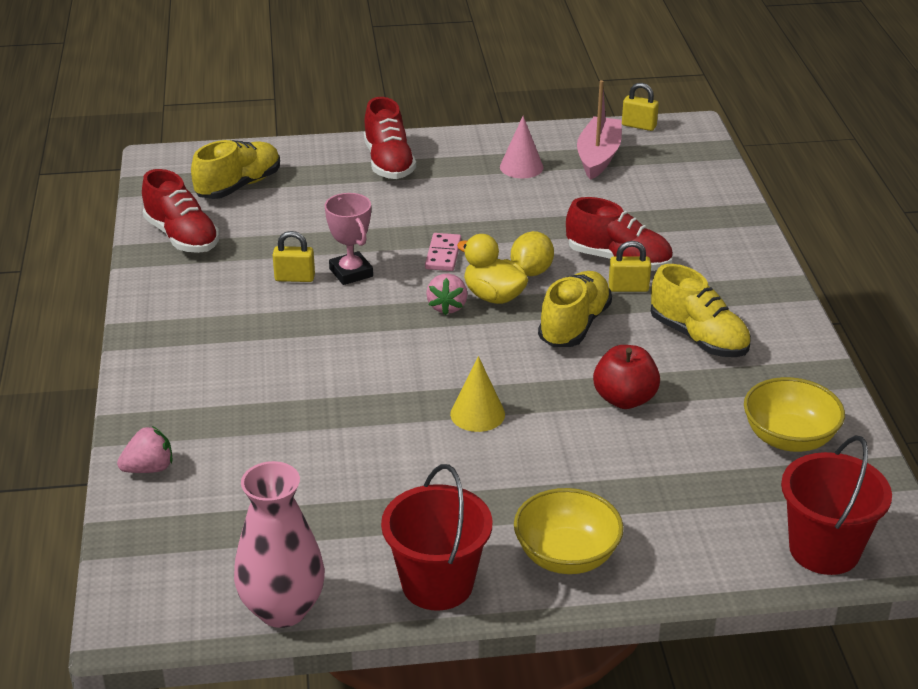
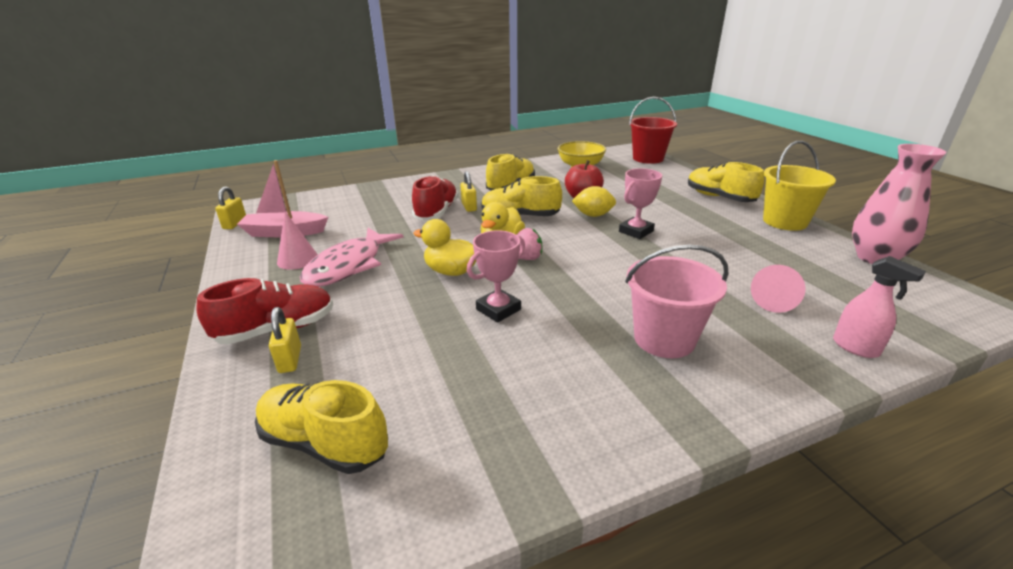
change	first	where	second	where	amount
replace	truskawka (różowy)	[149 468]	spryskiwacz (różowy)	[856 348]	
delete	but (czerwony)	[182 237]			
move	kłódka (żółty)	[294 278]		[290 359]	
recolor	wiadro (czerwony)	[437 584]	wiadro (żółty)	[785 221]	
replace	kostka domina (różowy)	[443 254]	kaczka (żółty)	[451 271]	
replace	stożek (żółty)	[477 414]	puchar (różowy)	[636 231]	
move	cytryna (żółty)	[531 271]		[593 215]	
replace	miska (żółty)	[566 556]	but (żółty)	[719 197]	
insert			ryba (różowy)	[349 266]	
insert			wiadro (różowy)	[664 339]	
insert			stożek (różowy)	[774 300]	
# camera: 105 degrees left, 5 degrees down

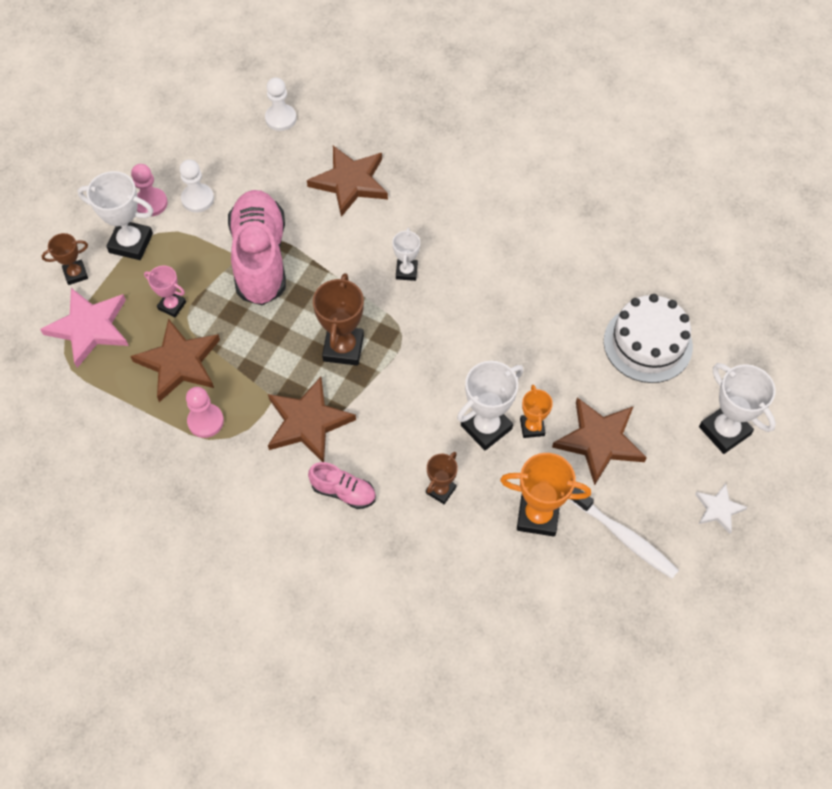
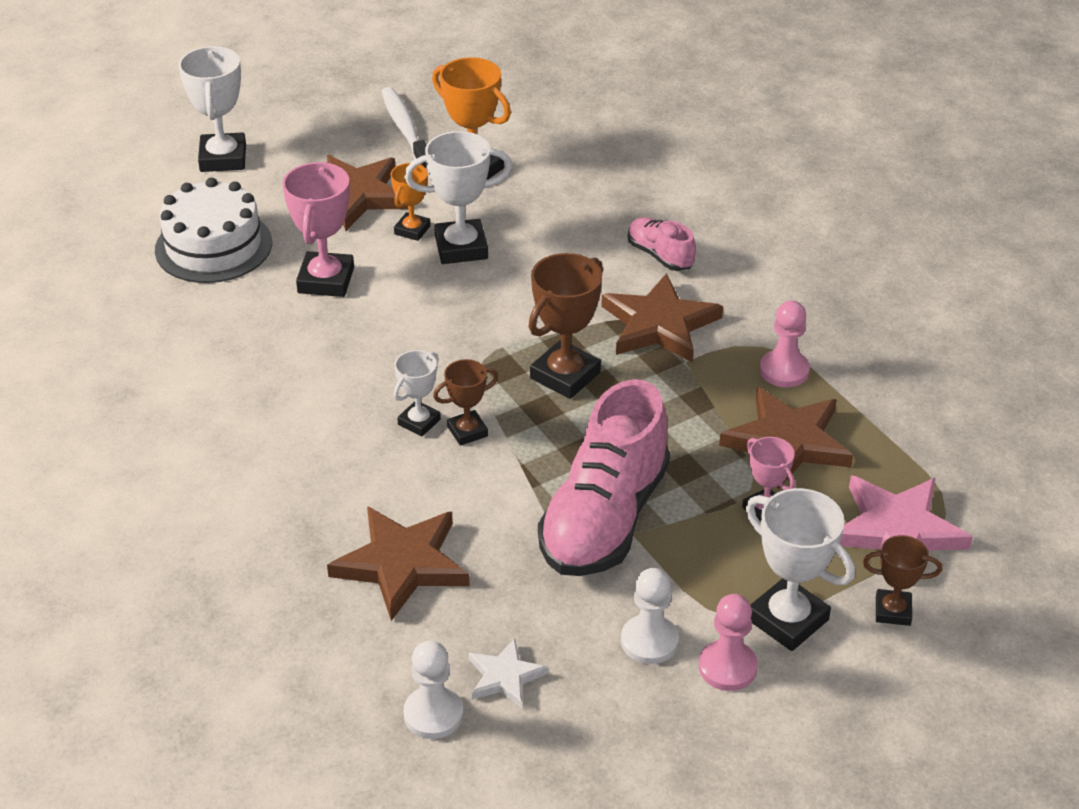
change	first	where	second	where	amount
move	puchar (brązowy)	[440 490]		[467 431]	
move	gwiazda (biały)	[718 509]		[505 676]	
insert			puchar (różowy)	[326 280]	
# camera: 150 degrees left, 20 degrees down

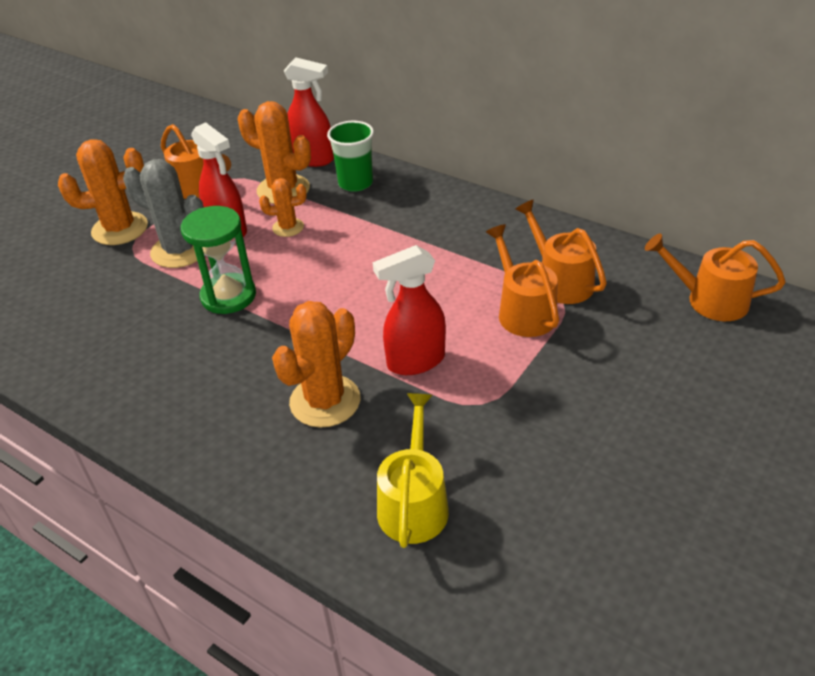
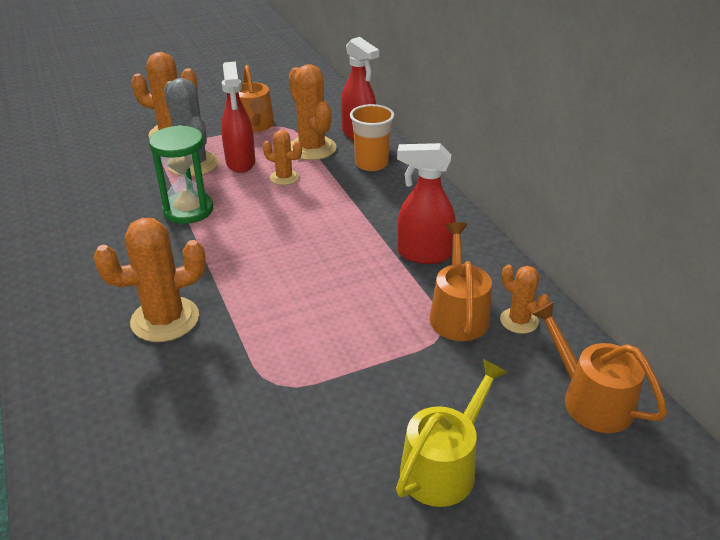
change	first	where	second	where	amount
recolor	szklanka (zielony)	[355 183]	szklanka (pomarańczowy)	[371 164]	
move	spryskiwacz (czerwony)	[415 361]		[423 254]	
move	konewka (żółty)	[413 503]		[443 466]	
delete	konewka (pomarańczowy)	[523 311]			
insert			kaktus (pomarańczowy)	[519 321]	
# camera: 30 degrees right, 5 degrees down

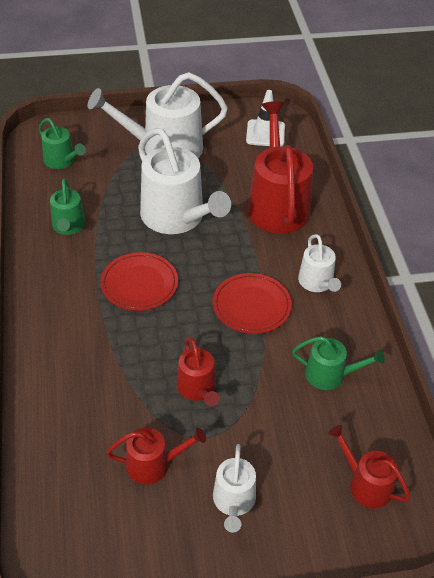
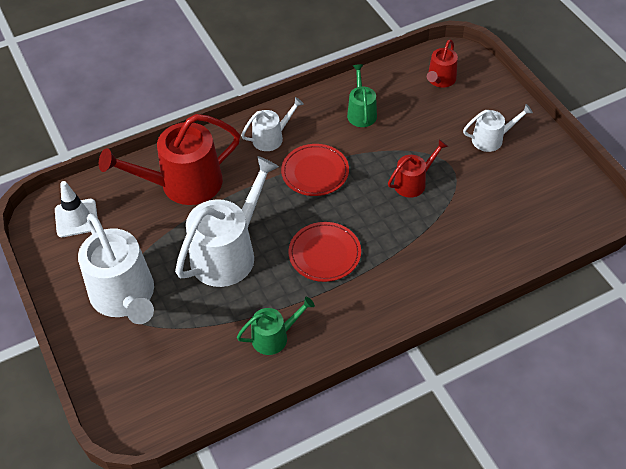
change	first	where	second	where	amount
delete	konewka (zielony)	[62 161]			
delete	konewka (czerwony)	[153 464]			
# camera: 105 degrees left, 5 degrees up

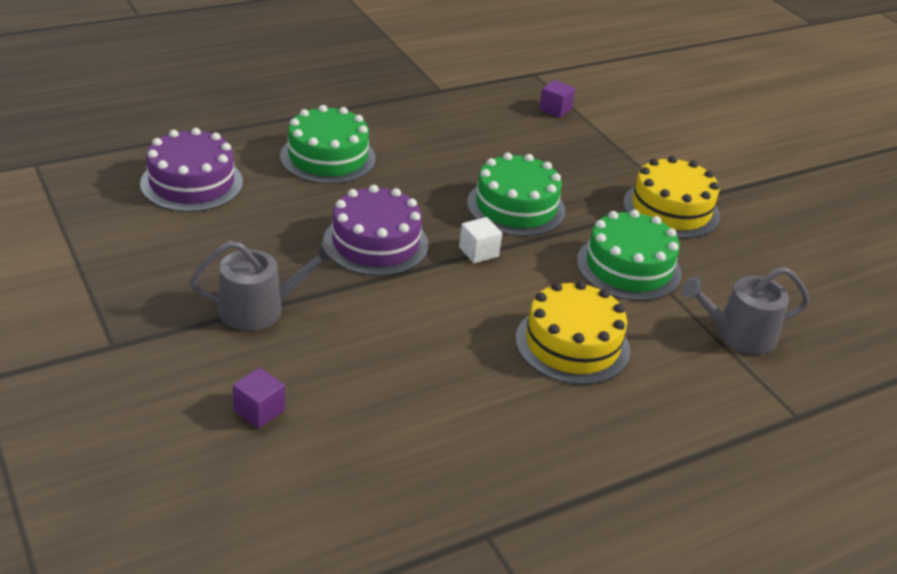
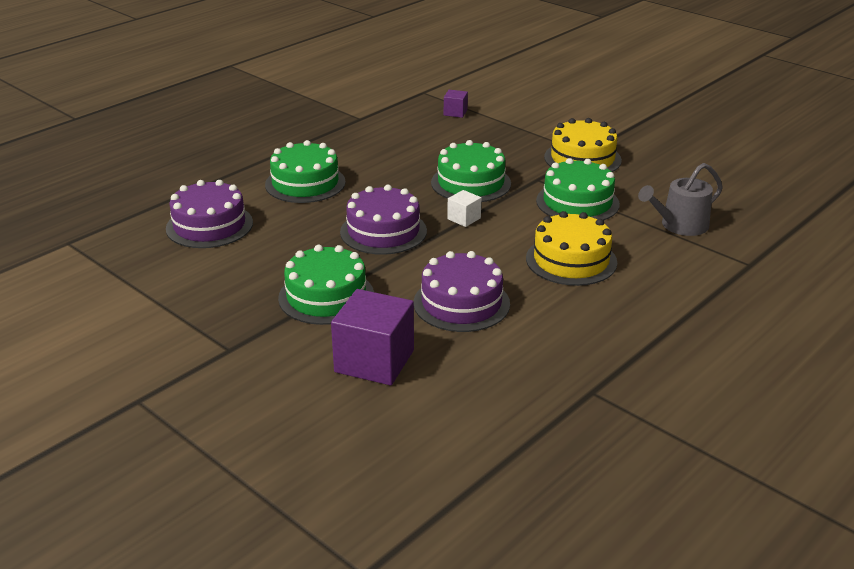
change	first	where	second	where	amount
replace	konewka (szary)	[259 309]	tort (zielony)	[326 296]	
resize	sześcian (fioletowy)	[259 410]		[374 361]	x2.08
insert			tort (fioletowy)	[461 303]	
# camera: 15 degrees left, 5 degrees down

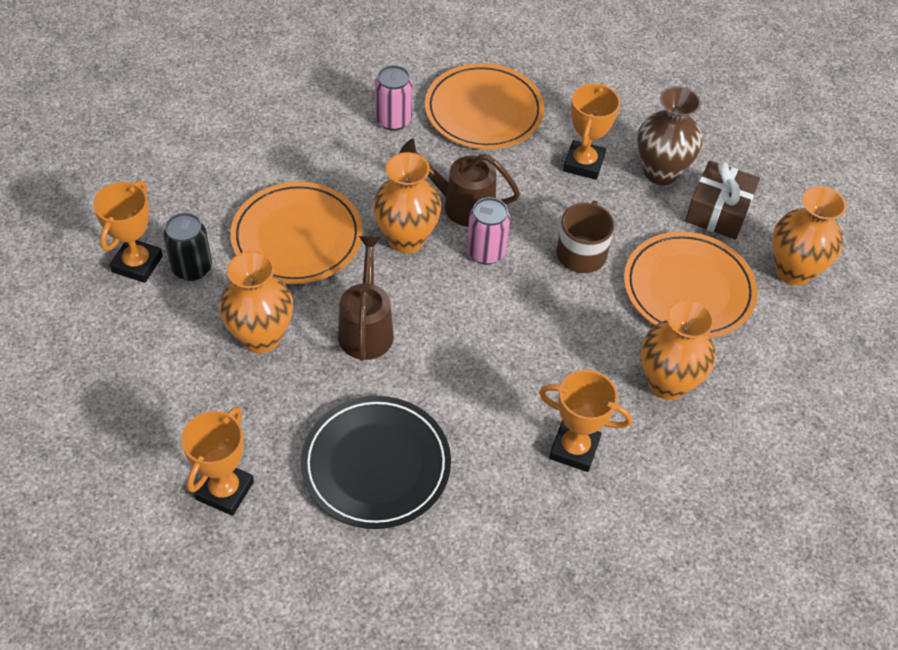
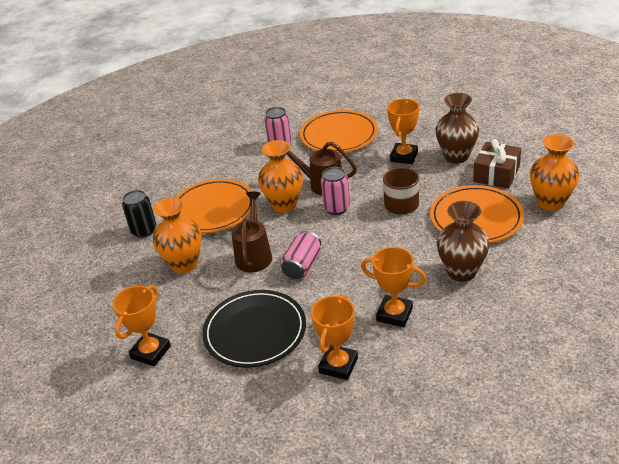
change	first	where	second	where	amount
move	puchar (pomarańczowy)	[137 264]		[338 365]	
recolor	wazon (pomarańczowy)	[667 383]	wazon (brązowy)	[461 272]	
insert			puszka (różowy)	[302 265]	
# camera: 10 degrees right, 15 degrees down

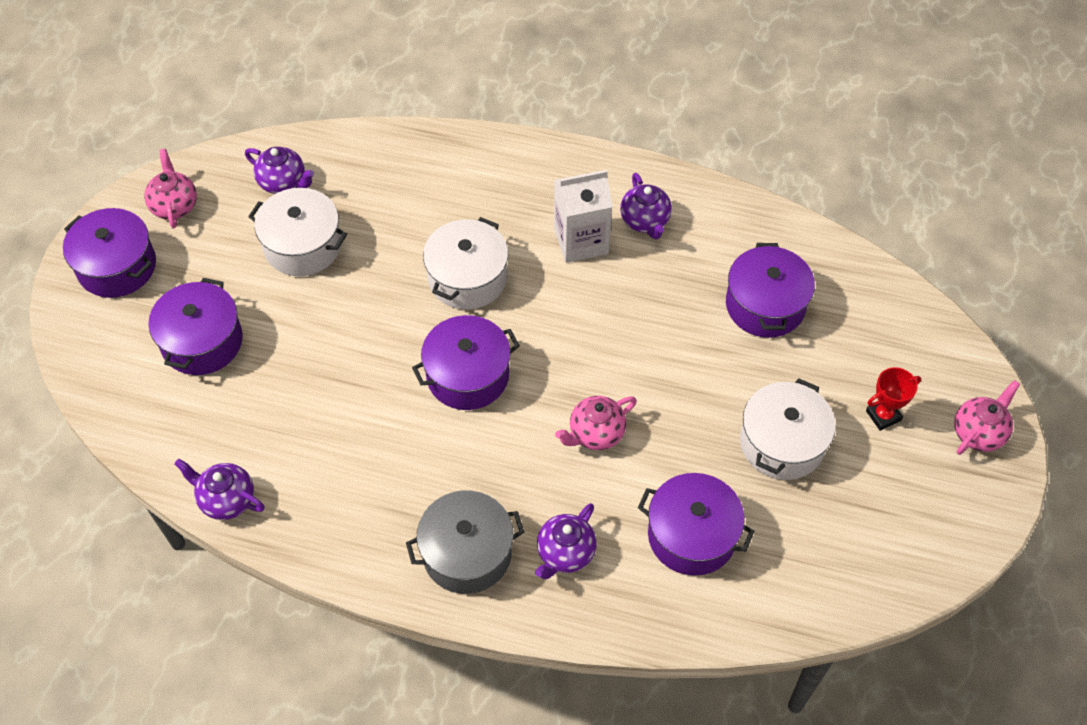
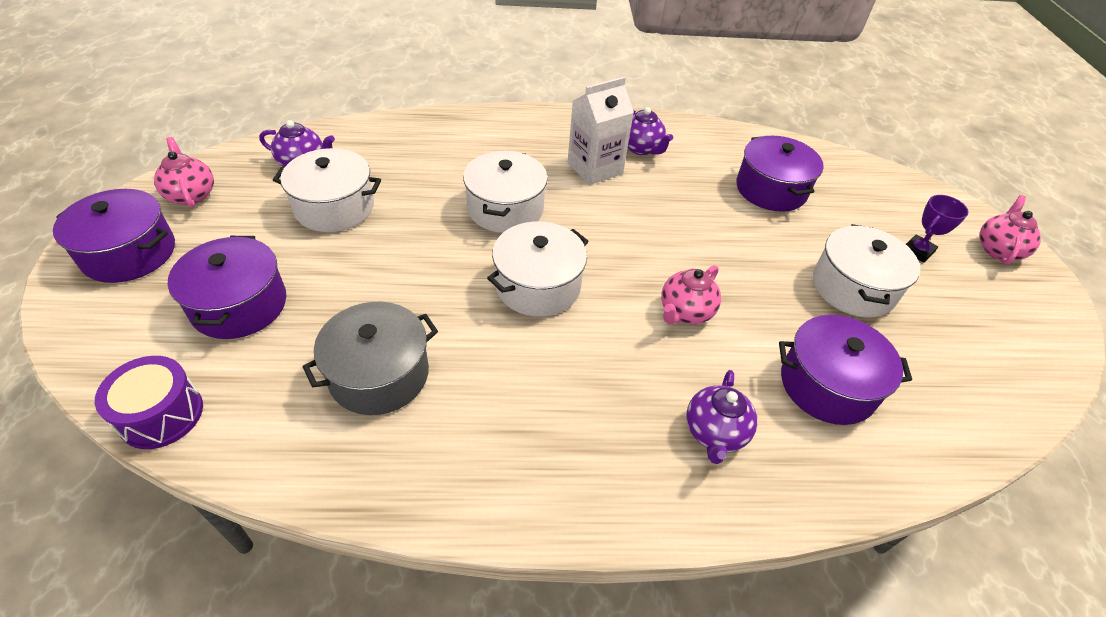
change	first	where	second	where	amount
delete	imbryk (fioletowy)	[226 499]			
move	garnek (szary)	[467 553]		[379 374]	
recolor	garnek (fioletowy)	[467 375]	garnek (biały)	[538 286]	
recolor	puchar (czerwony)	[883 415]	puchar (fioletowy)	[917 251]	
insert			bęben (fioletowy)	[161 415]	
# camera: 20 degrees left, 10 degrees down

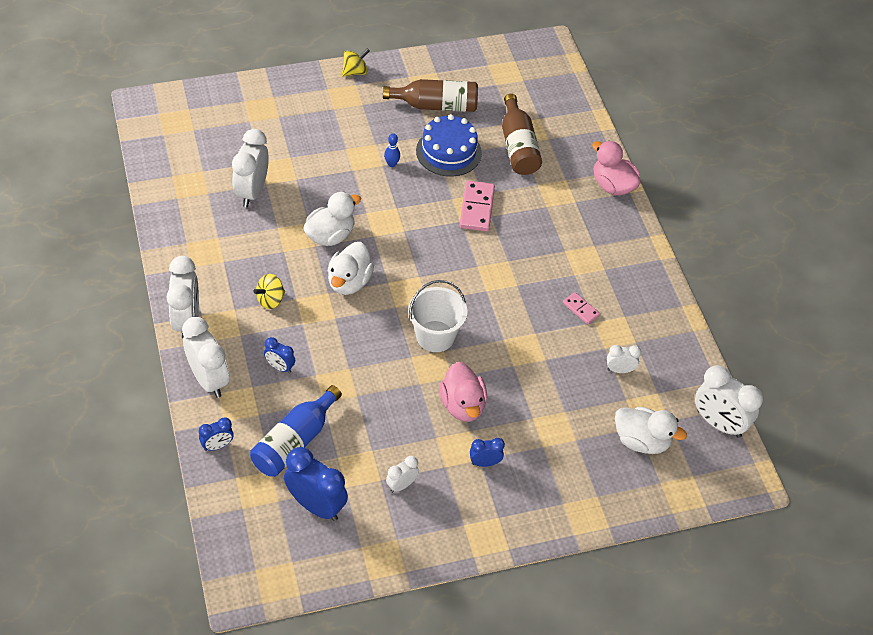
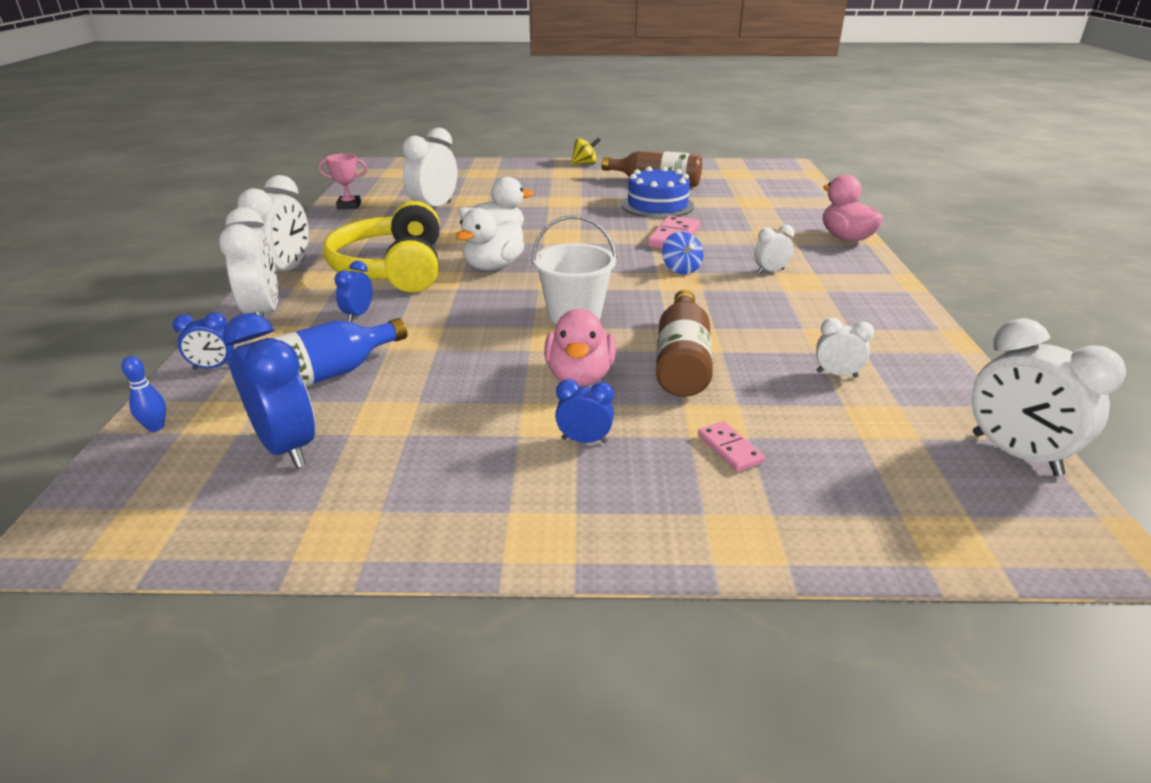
change	first	where	second	where	amount
replace	bączek (żółty)	[270 300]	słuchawki (żółty)	[392 268]	
rotate	budzik (niebieski)	[280 367]		[358 315]	60 degrees clockwise
move	kręgiel (niebieski)	[391 164]		[156 427]	
move	budzik (biały)	[401 485]		[770 271]	
move	butelka (brązowy)	[518 146]		[682 361]	
move	kostka domina (różowy)	[581 309]		[730 449]	
delete	kaczka (biały)	[641 441]			
insert			puchar (różowy)	[349 205]	
insert			bączek (niebieski)	[681 269]	
# camera: 20 degrees right, 20 degrees down

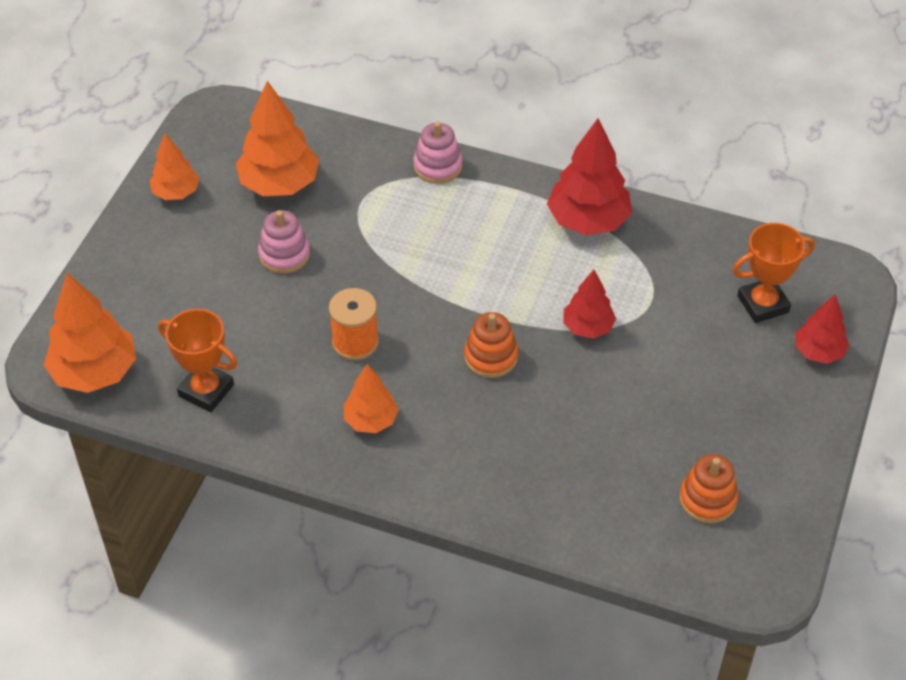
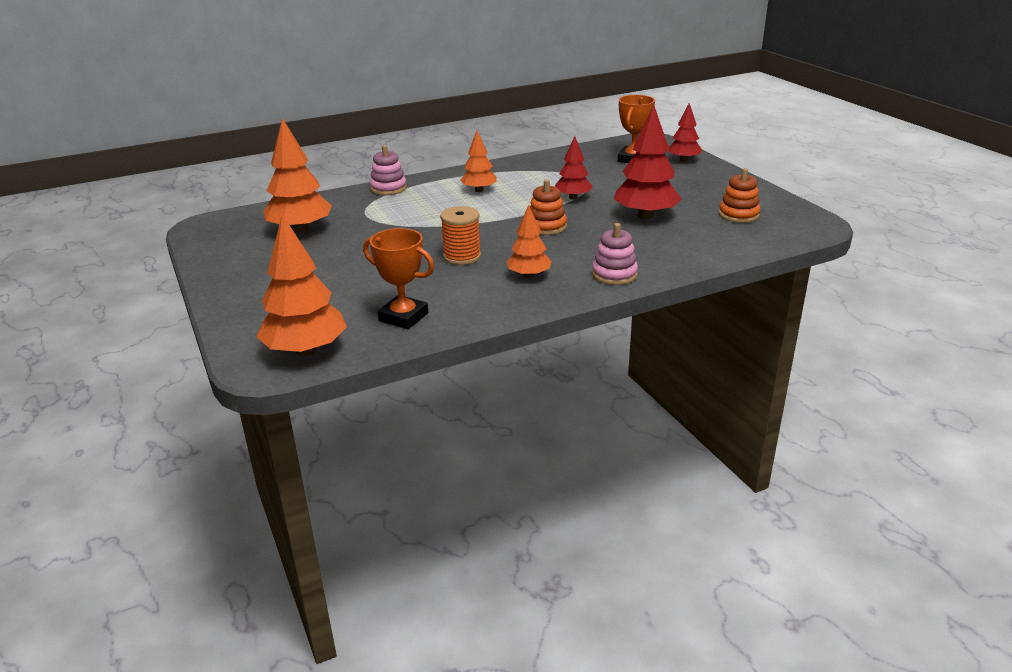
change	first	where	second	where	amount
move	drzewko (pomarańczowy)	[176 192]		[479 190]	
rotate	puchar (pomarańczowy)	[206 390]		[403 317]	45 degrees clockwise
move	zabawka nakładanka (różowy)	[284 254]		[614 274]	
move	drzewko (czerwony)	[588 221]		[645 216]	
# camera: 45 degrees left, 20 degrees down

